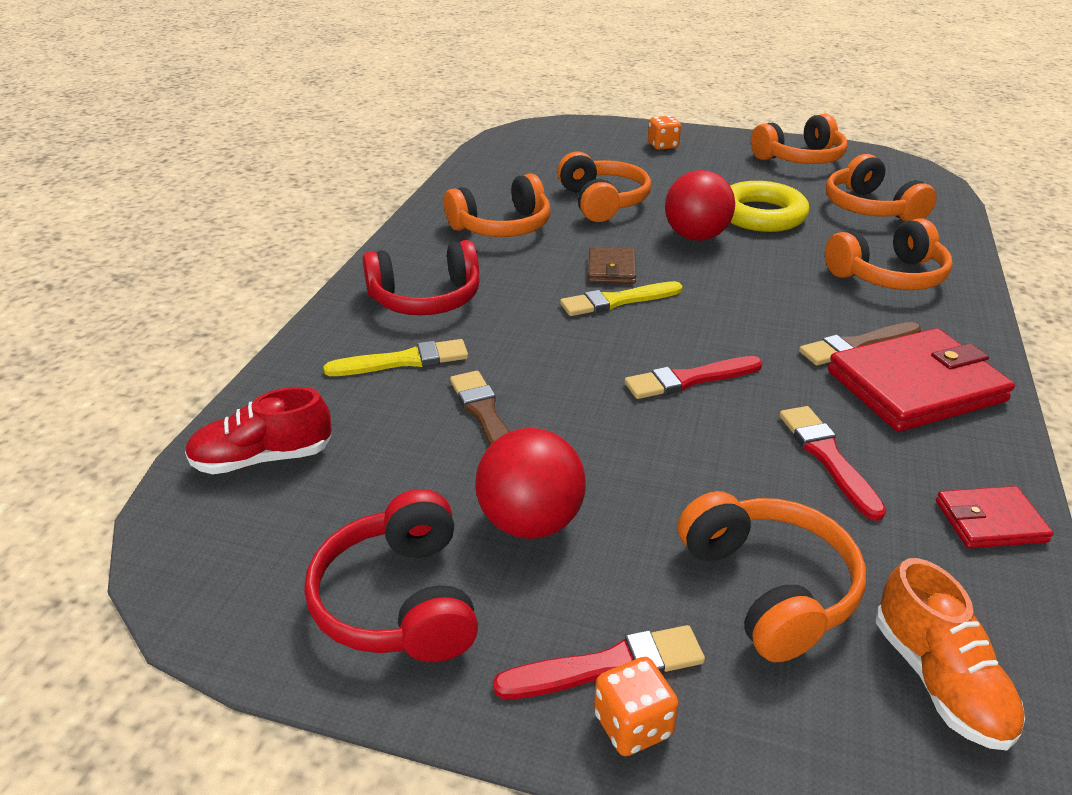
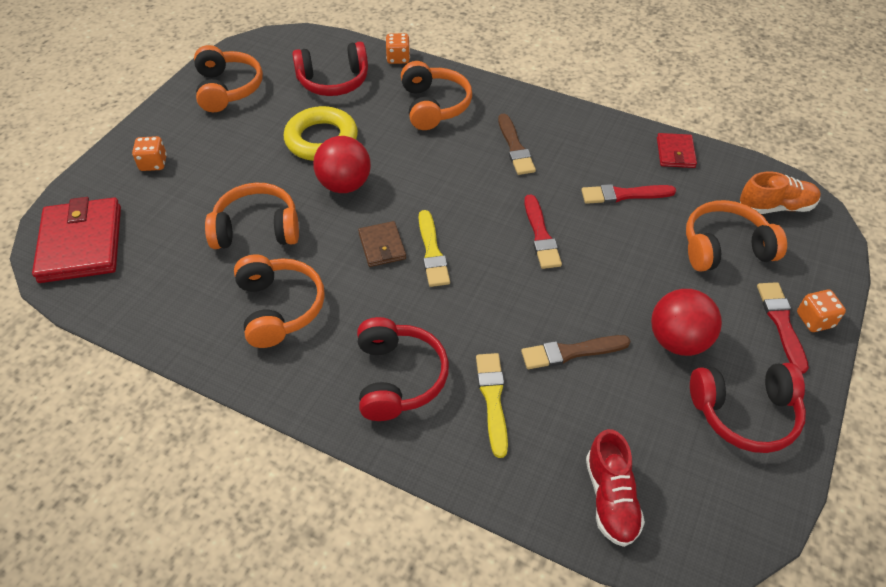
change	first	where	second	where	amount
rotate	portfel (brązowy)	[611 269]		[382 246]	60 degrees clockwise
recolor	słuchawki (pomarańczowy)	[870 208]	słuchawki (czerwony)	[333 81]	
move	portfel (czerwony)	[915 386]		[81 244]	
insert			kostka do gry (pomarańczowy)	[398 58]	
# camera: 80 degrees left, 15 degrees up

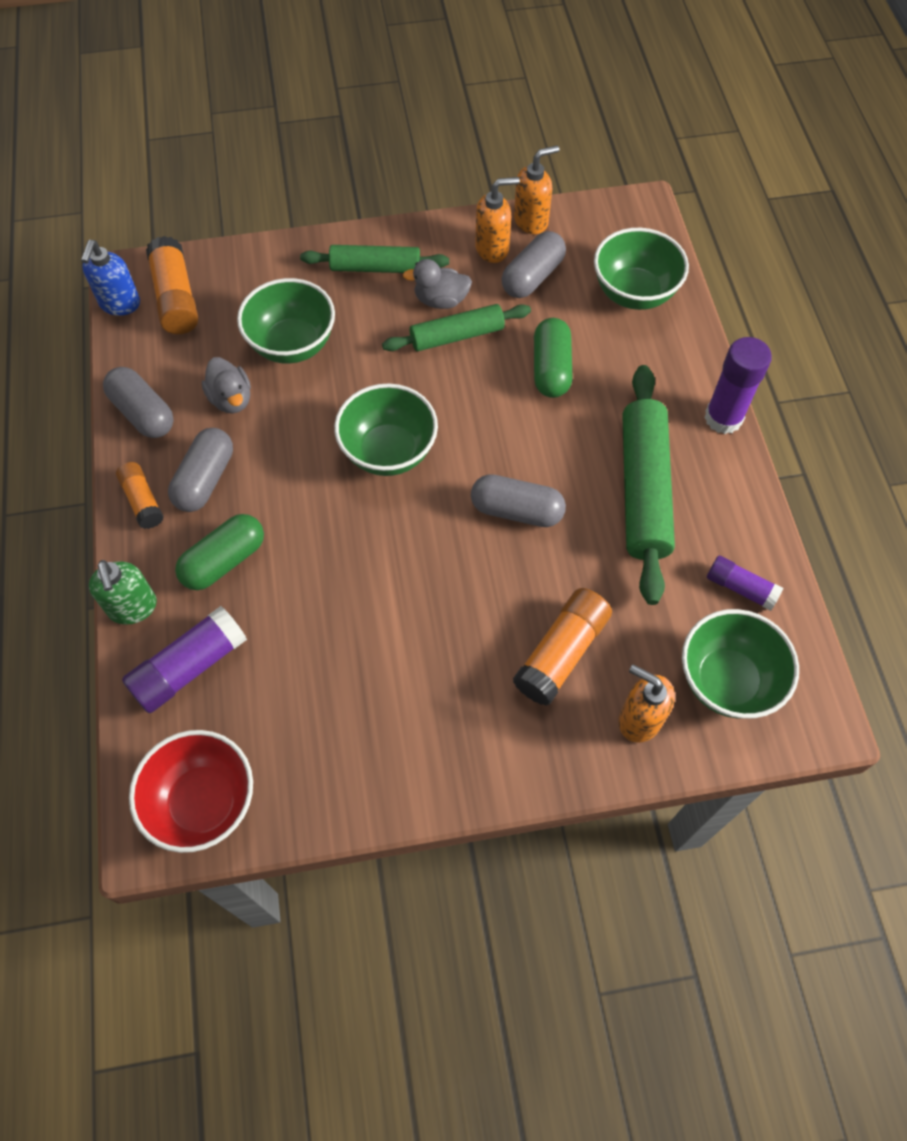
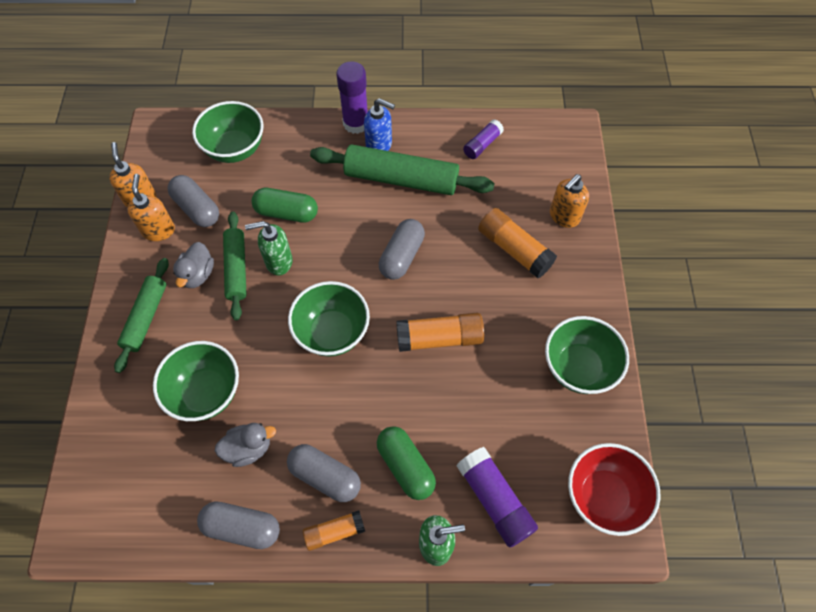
change	first	where	second	where	amount
move	dozownik mydła (niebieski)	[120 304]		[379 145]	
rotate	kapsułka (szary)	[143 413]		[242 527]	45 degrees clockwise
move	klej w sztyfcie (pomarańczowy)	[176 298]		[439 338]	
move	miska (zielony)	[727 680]		[578 367]	
insert			dozownik mydła (zielony)	[278 262]	
# camera: 80 degrees left, 0 degrees up

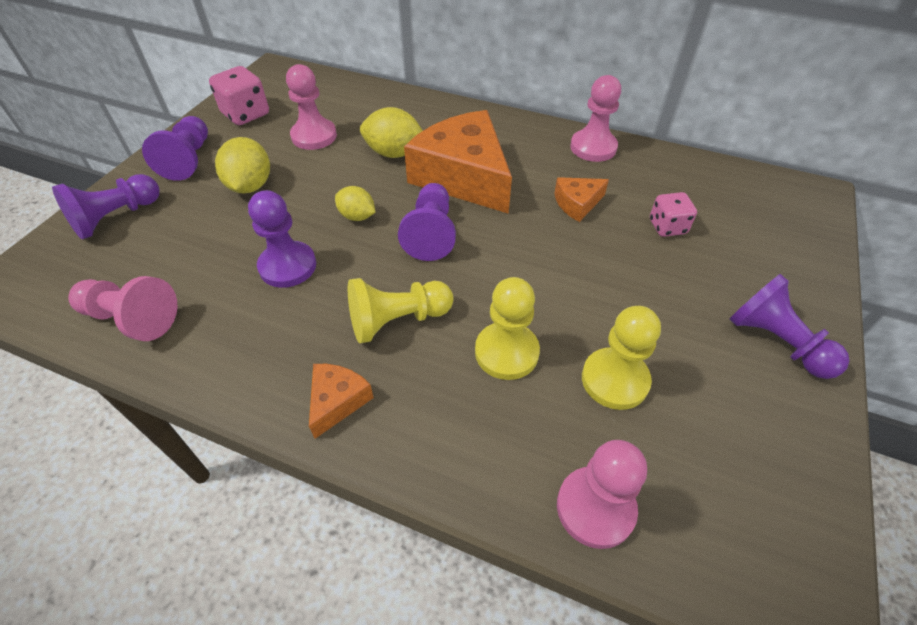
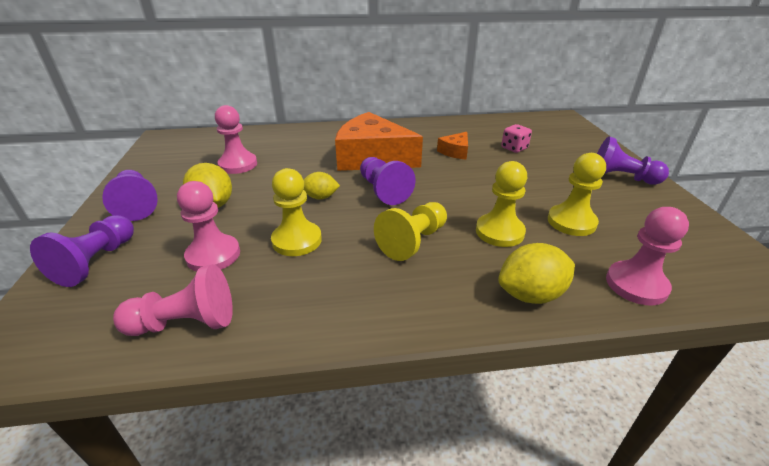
change	first	where	second	where	amount
delete	kostka do gry (różowy)	[246 114]			
recolor	pionek (fioletowy)	[287 266]	pionek (żółty)	[297 240]	
delete	ser (pomarańczowy)	[337 401]			
move	cytryna (żółty)	[394 153]		[530 294]	
move	pionek (różowy)	[593 147]		[213 255]	
# camera: 30 degrees left, 15 degrees down

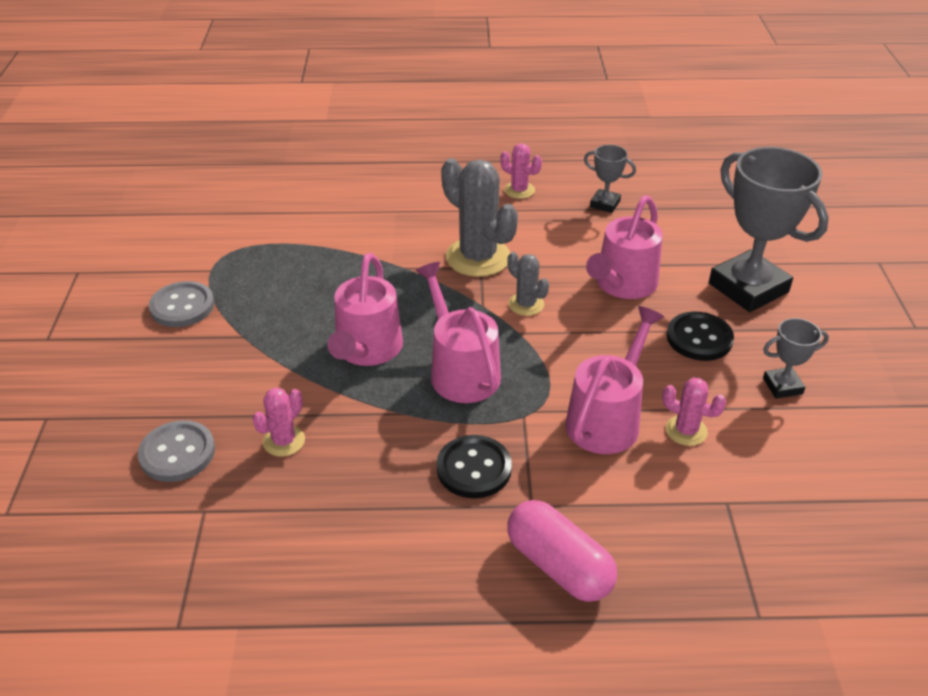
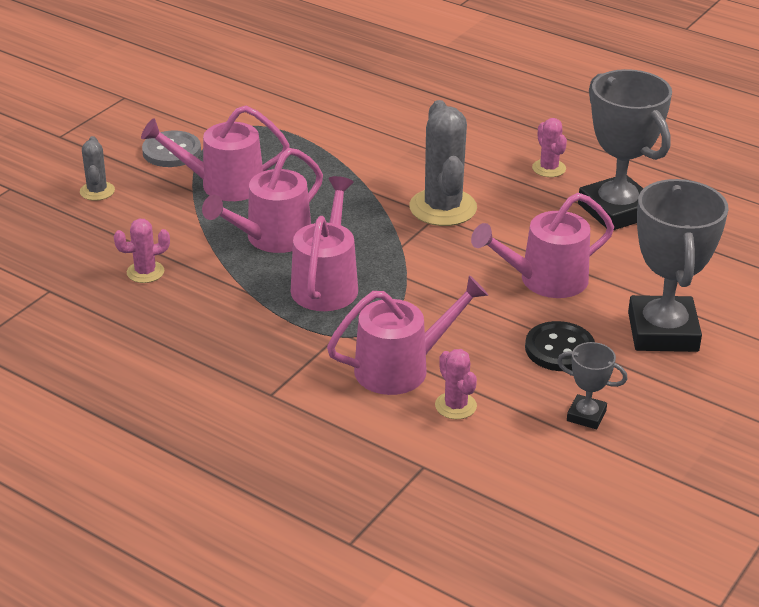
change	first	where	second	where	amount
delete	guzik (szary)	[177 453]			
delete	guzik (czarny)	[474 468]			
move	kaktus (szary)	[526 304]		[97 191]	
delete	kapsułka (różowy)	[559 565]			
resize	puchar (szary)	[605 204]		[616 210]	x2.13
insert			konewka (różowy)	[223 185]	
# camera: 35 degrees right, 5 degrees down

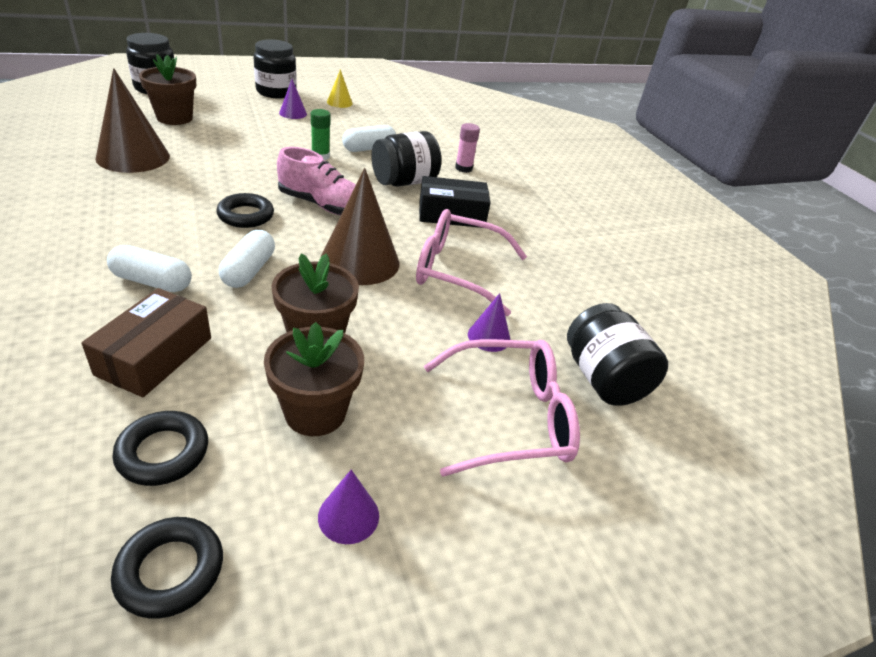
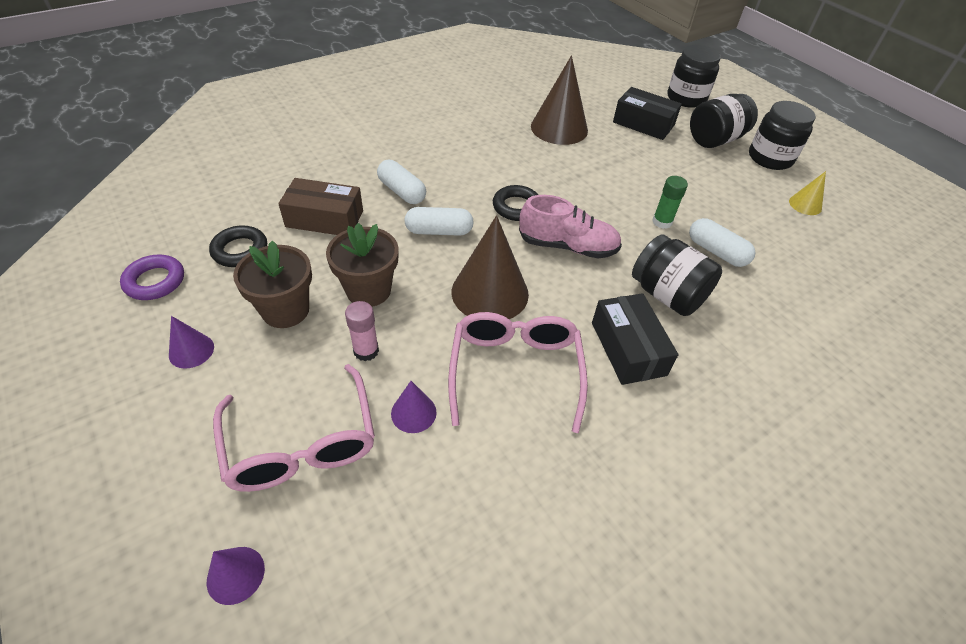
change	first	where	second	where	amount
rotate	kapsułka (biały)	[152 282]		[402 191]	45 degrees counterclockwise
recolor	pierścień (czarny)	[170 570]	pierścień (fioletowy)	[155 281]	
replace	doniczka (brązowy)	[174 118]	pudełko (czarny)	[643 124]	
rotate	but (różowy)	[323 205]		[567 246]	90 degrees counterclockwise
move	stożek (fioletowy)	[293 113]		[235 575]	
move	klej w sztyfcie (różowy)	[463 168]		[366 351]	
move	słoik (czarny)	[603 379]		[715 140]	
# camera: 80 degrees right, 10 degrees up

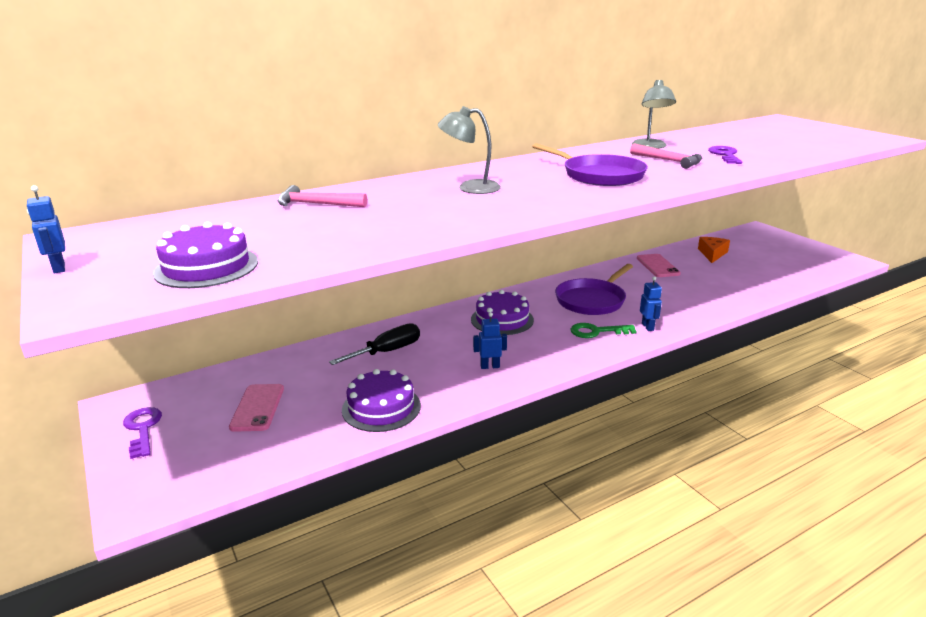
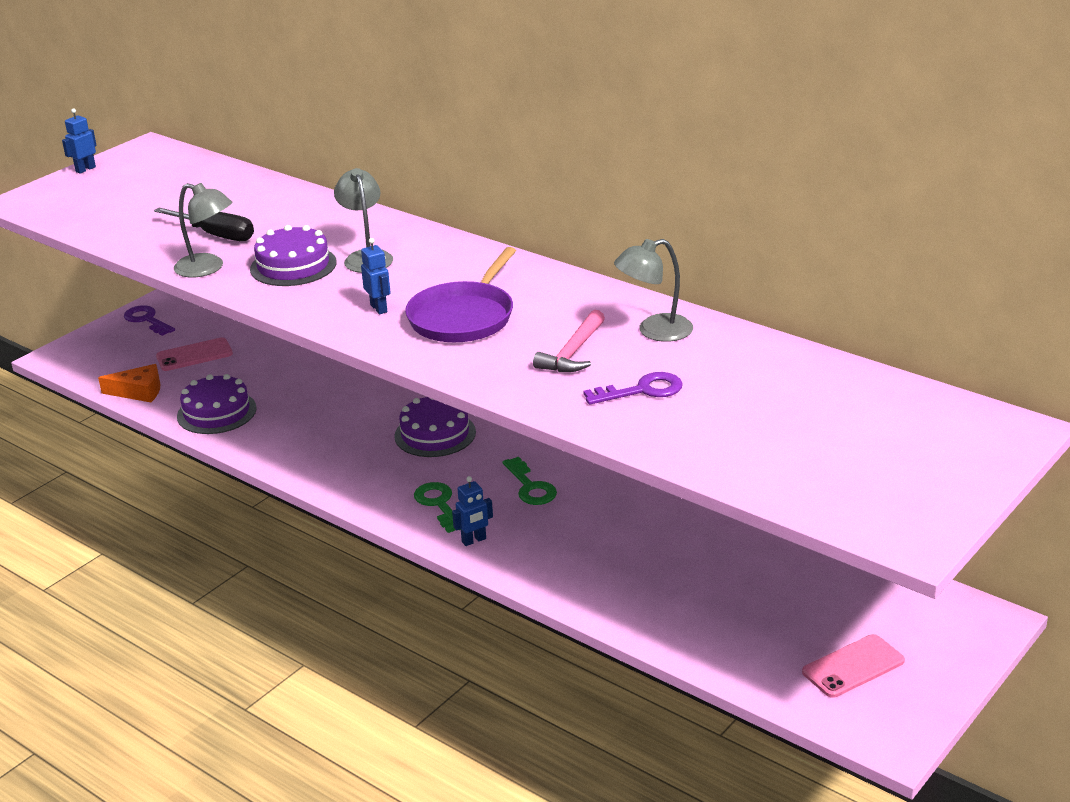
change	first	where	second	where	amount
rotate	klucz (fioletowy)	[142 429]		[147 320]	90 degrees counterclockwise
move	tort (fioletowy)	[206 267]		[293 266]	
delete	młotek (różowy)	[316 204]			
move	śrubokręt (czarny)	[387 351]		[216 235]	
move	robot (niebieski)	[490 366]		[379 308]	
replace	patelnia (fioletowy)	[592 300]	klucz (zielony)	[530 487]	
move	telefon (różowy)	[657 266]		[853 666]	
move	ser (pomarańczowy)	[712 254]		[139 391]	
insert			lampka (szary)	[207 268]	
# camera: 70 degrees right, 5 degrees up

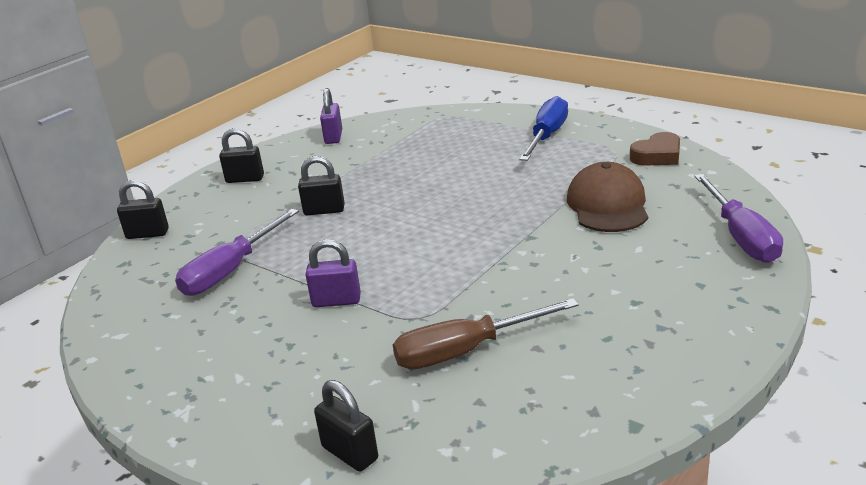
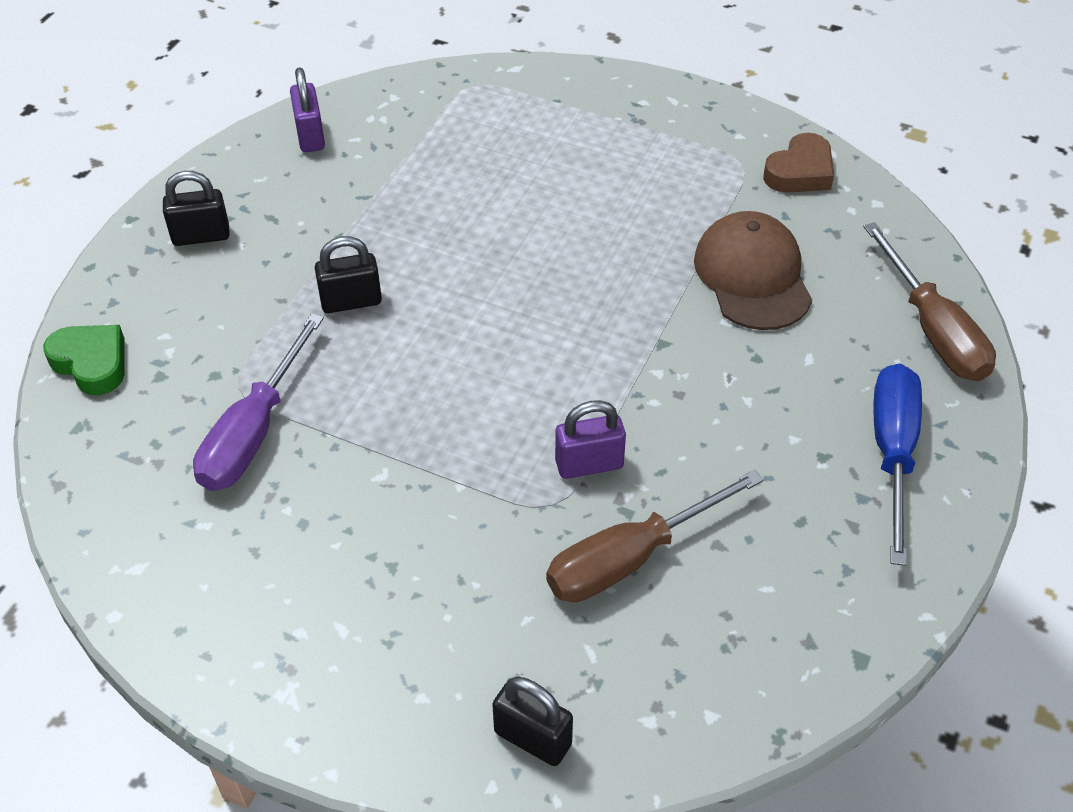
change	first	where	second	where	amount
replace	kłódka (czarny)	[147 234]	serce (zielony)	[91 363]	
move	kłódka (fioletowy)	[336 301]		[589 464]	
move	śrubokręt (niebieski)	[547 136]		[892 453]	
recolor	śrubokręt (fioletowy)	[740 236]	śrubokręt (brązowy)	[933 330]	
# camera: 15 degrees left, 20 degrees up

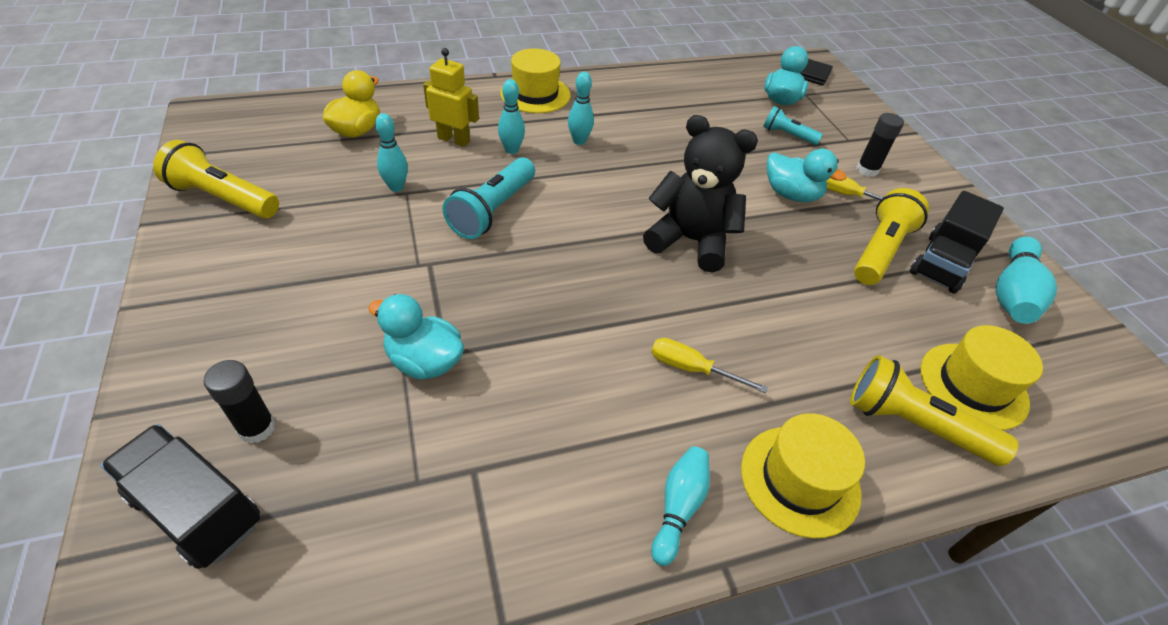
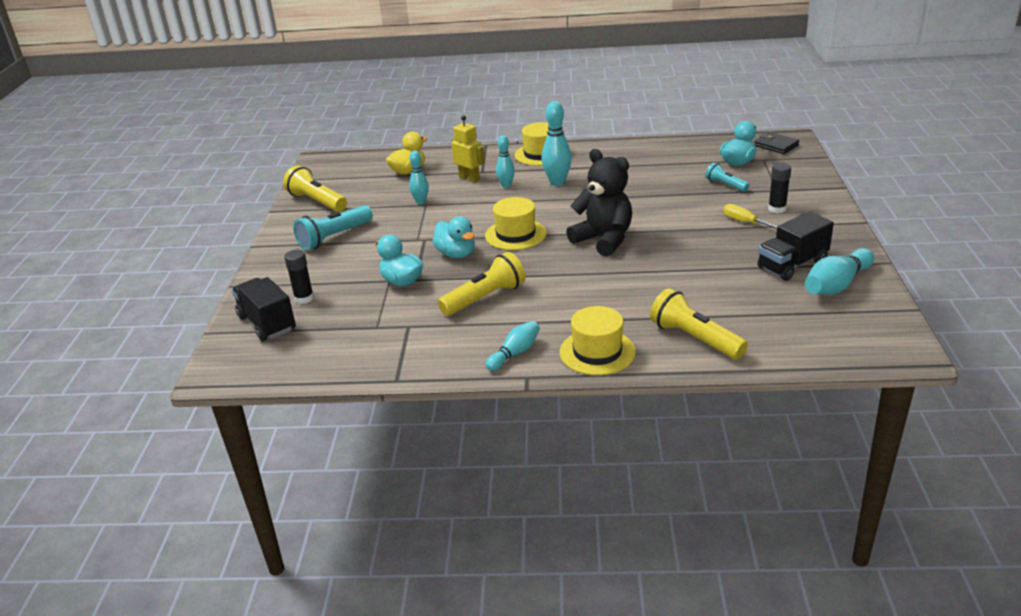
change	first	where	second	where	amount
move	latarka (turkusowy)	[493 211]		[334 237]	
resize	kręgiel (turkusowy)	[579 141]		[557 182]	x1.58
delete	śrubokręt (żółty)	[691 369]			
move	kaczka (turkusowy)	[791 194]		[456 254]	
move	latarka (żółty)	[880 250]		[485 298]	
move	kapelusz (żółty)	[973 385]		[515 234]	
# camera: 25 degrees right, 15 degrees down

